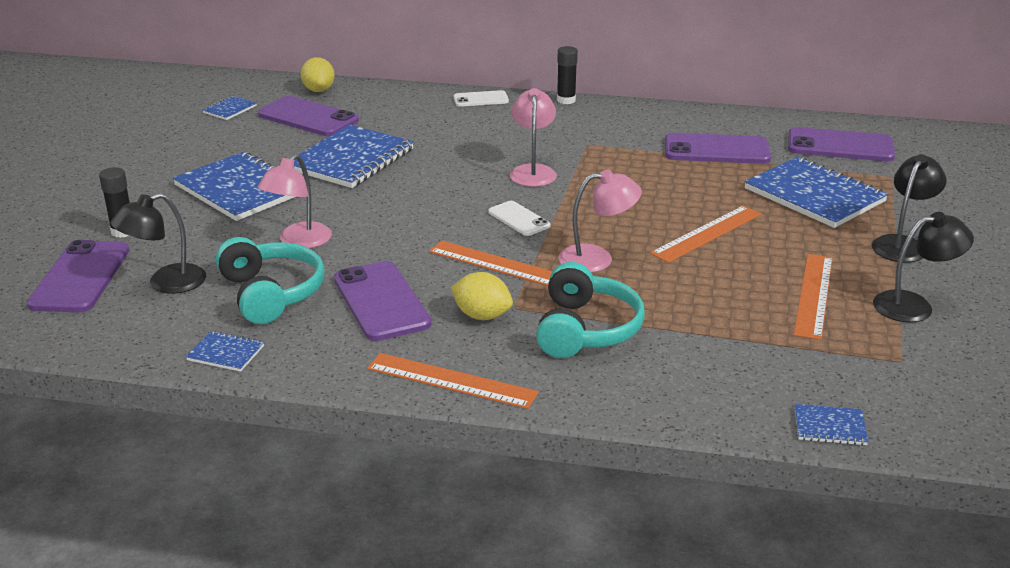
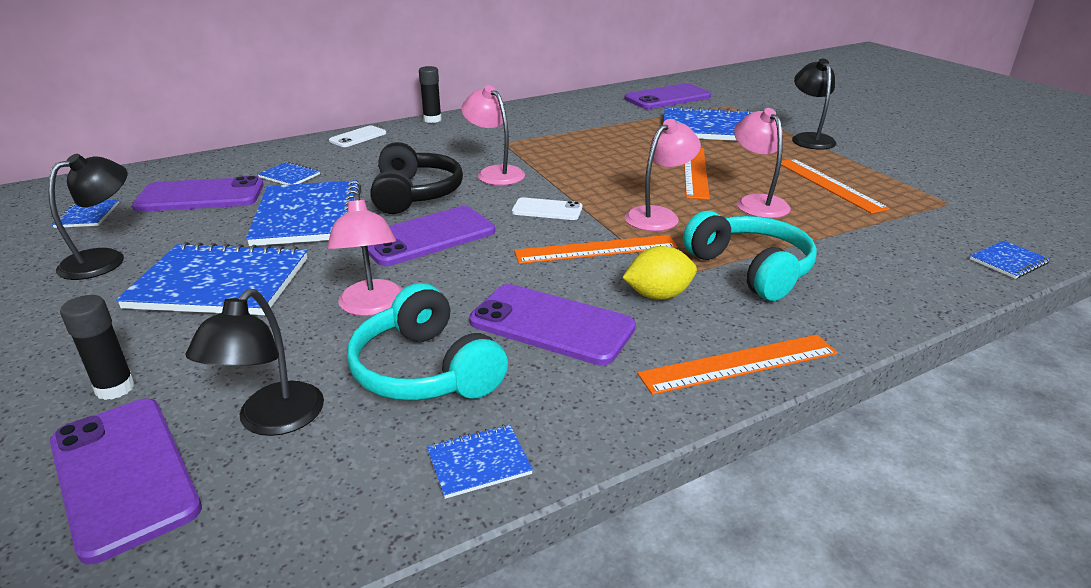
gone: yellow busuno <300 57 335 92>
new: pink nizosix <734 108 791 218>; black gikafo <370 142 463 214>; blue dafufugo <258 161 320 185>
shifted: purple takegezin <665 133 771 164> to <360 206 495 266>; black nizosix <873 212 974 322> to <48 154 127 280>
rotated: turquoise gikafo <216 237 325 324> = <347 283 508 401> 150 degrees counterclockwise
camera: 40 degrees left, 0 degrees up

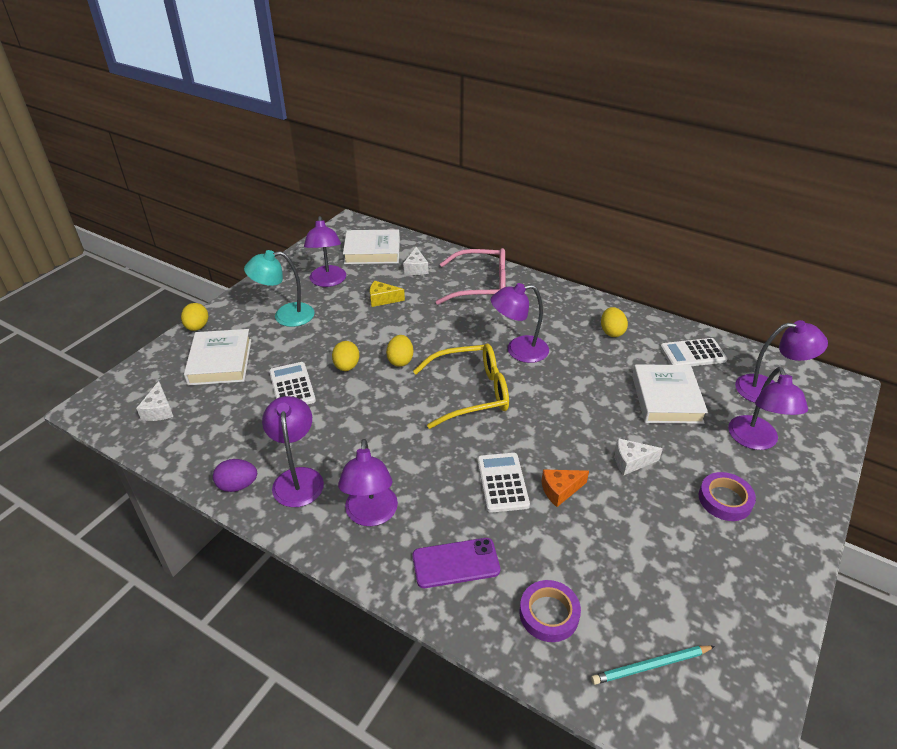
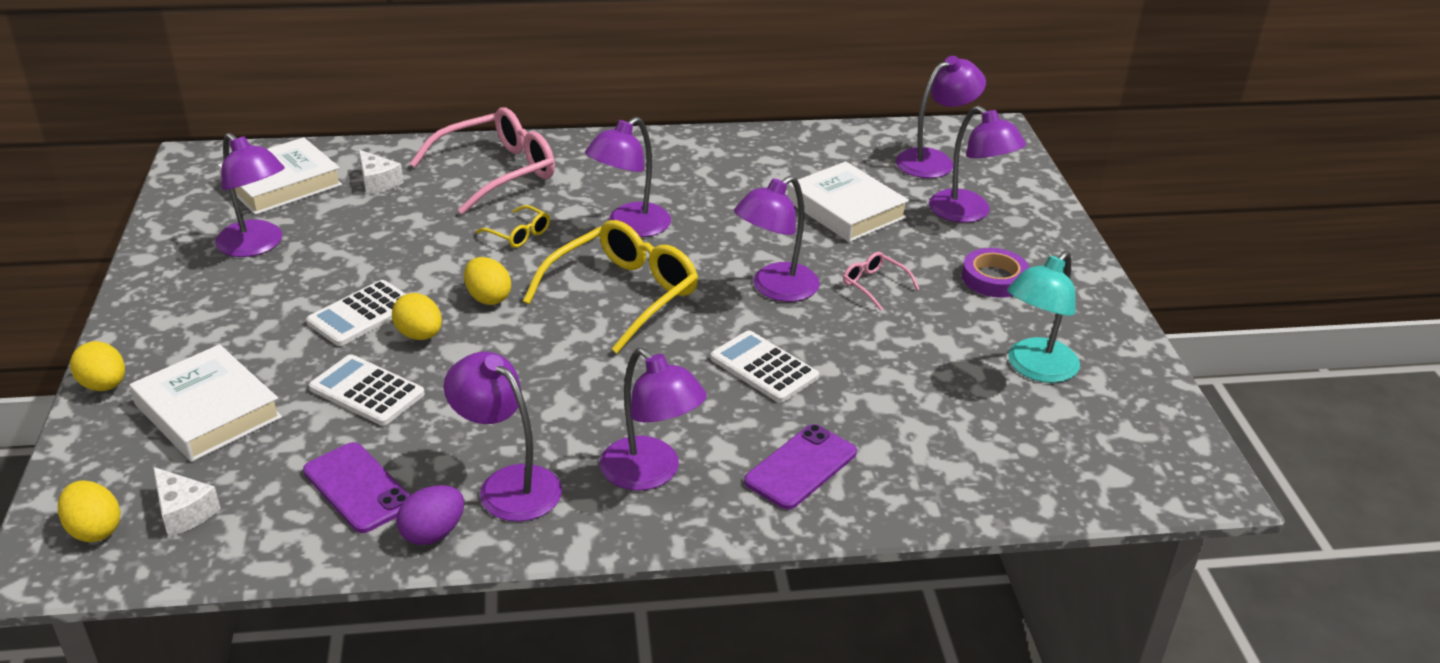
gone: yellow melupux <370 281 405 307>; orange melupux <542 469 589 507>; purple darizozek <520 580 581 642>; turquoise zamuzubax <591 646 715 685>
new: purple nizosix <734 176 820 302>; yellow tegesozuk <476 205 550 248>; purple takegezin <303 442 410 533>
shifted: turquoise nizosix <244 250 314 327> to <1007 251 1080 383>; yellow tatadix <601 307 628 337> to <58 480 121 542>; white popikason <660 338 728 366> to <306 280 406 346>
swapped: white melupux <615 438 663 475> to pink tegesozuk <843 252 920 311>
camera: 40 degrees left, 5 degrees down

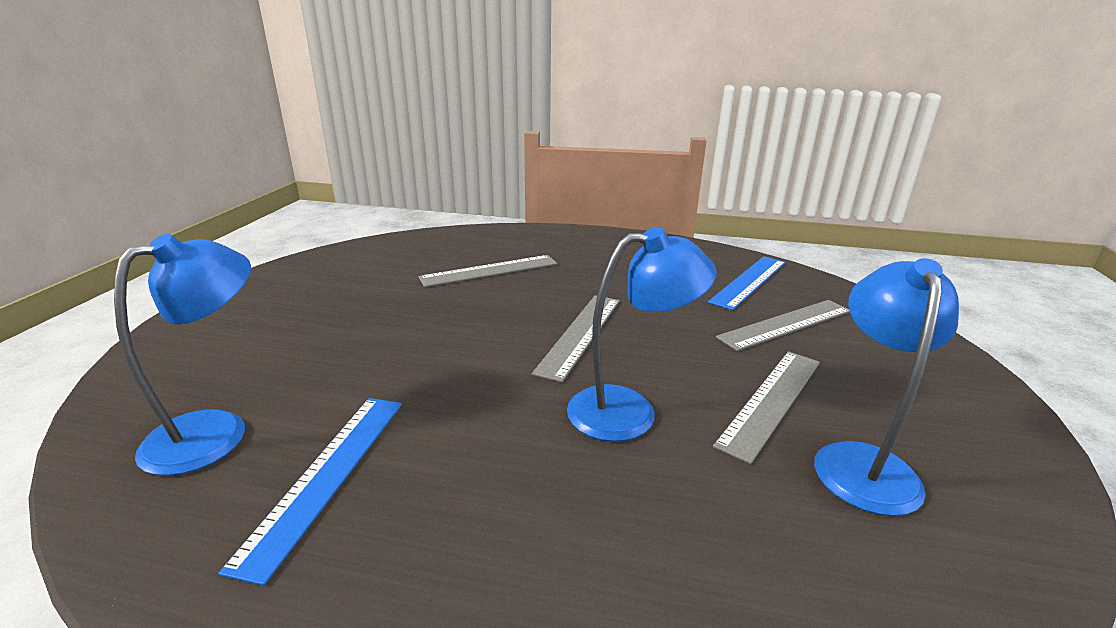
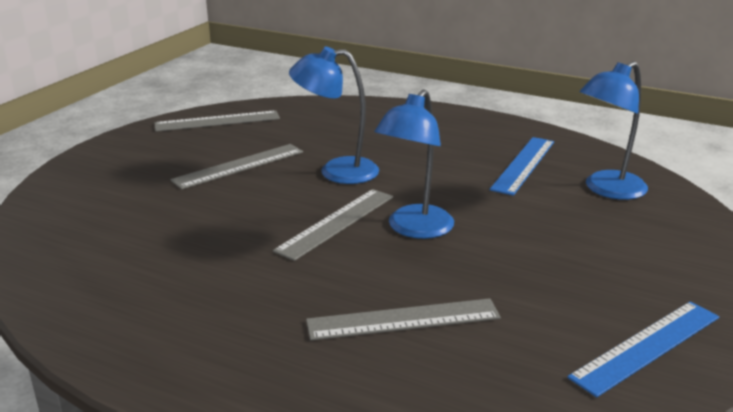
shifted: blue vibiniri <708 256 786 310> to <567 301 719 397>; blue nizosix <814 258 959 516> to <374 89 454 239>; grey vibiniri <716 300 850 351> to <154 110 280 132>
camera: 165 degrees left, 0 degrees up

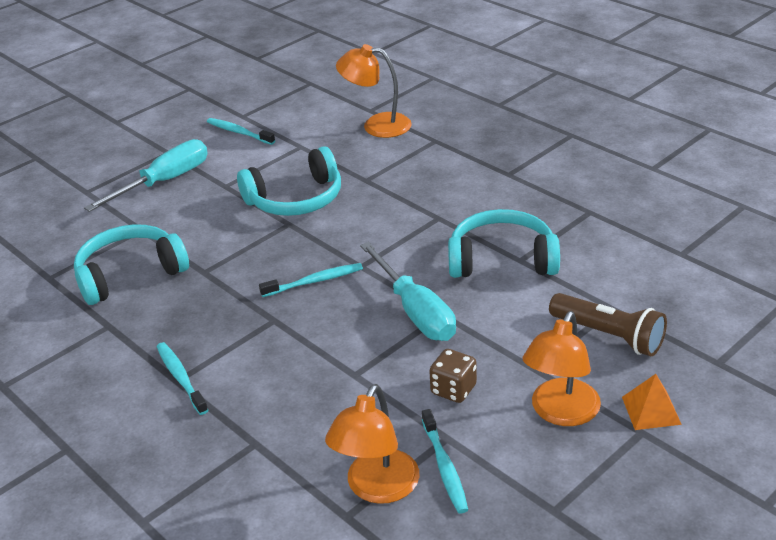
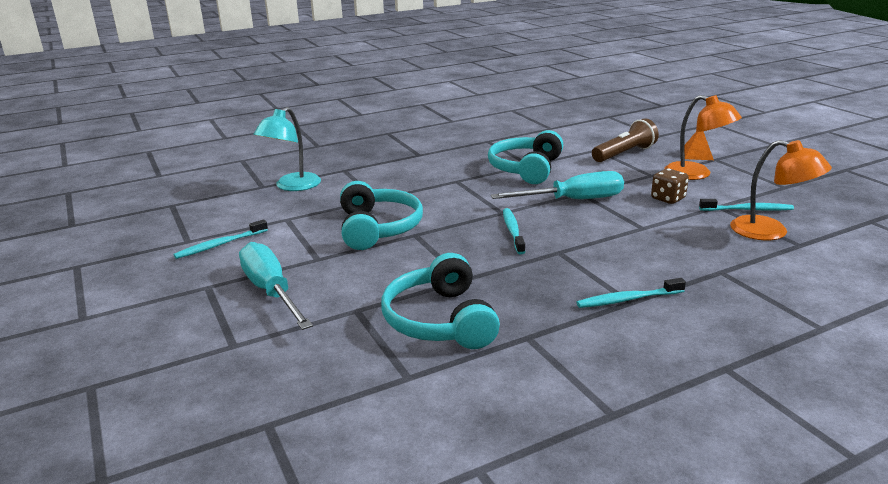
repainted: orange nizosix <336 44 412 138> to turquoise nizosix <253 107 321 191>
camera: 75 degrees left, 10 degrees down

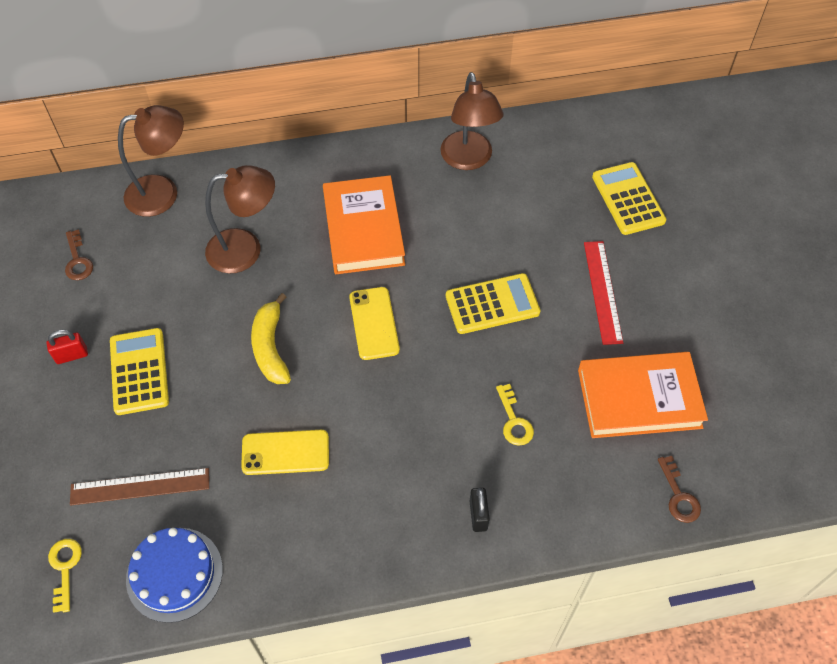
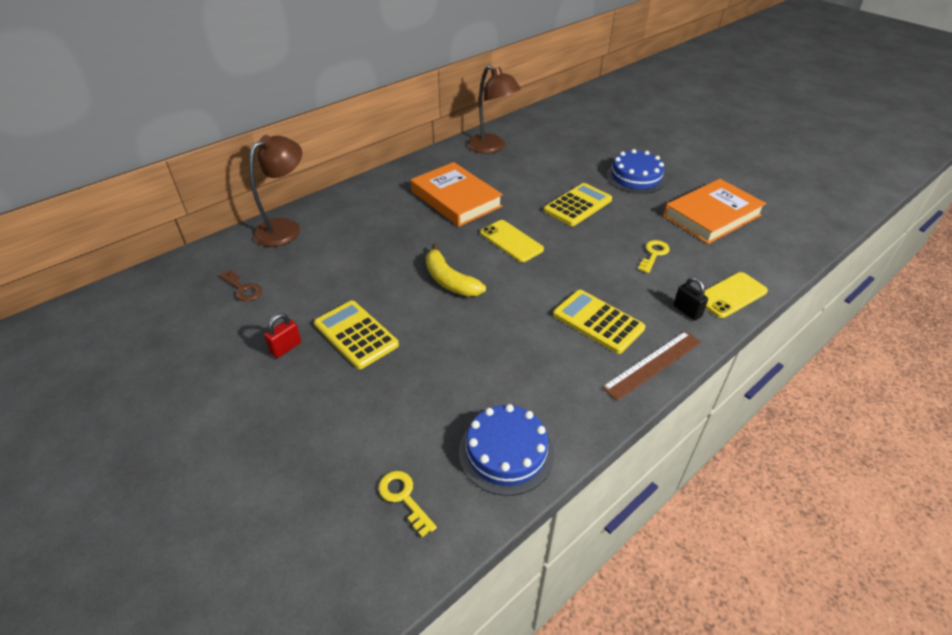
gone: brown nizosix <205 165 275 273>; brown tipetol <658 456 701 523>
shifted: yellow popikason <592 162 666 235> to <553 290 645 354>; yellow takegezin <241 430 329 475> to <704 272 768 318>; brown vibiniri <70 468 209 506> to <602 331 701 401>
swapped: red vibiniri <584 241 623 345> to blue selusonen <606 149 666 194>
rotated: yellow tipetol <496 384 534 446> = <638 240 670 273> 105 degrees counterclockwise
camera: 30 degrees left, 15 degrees down

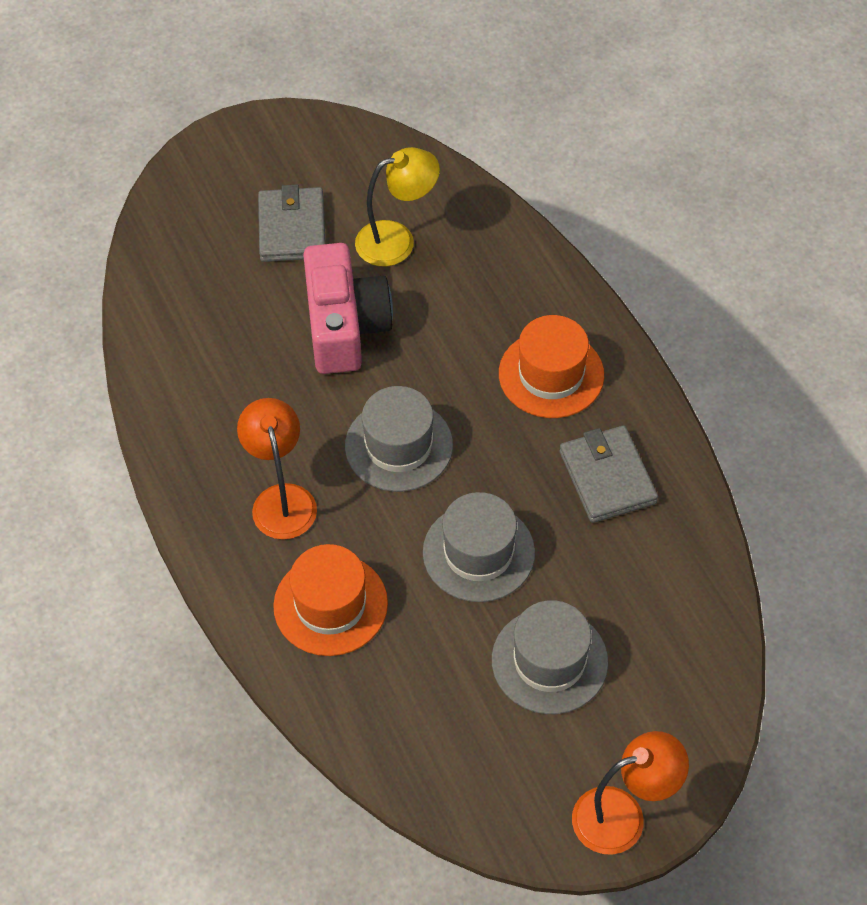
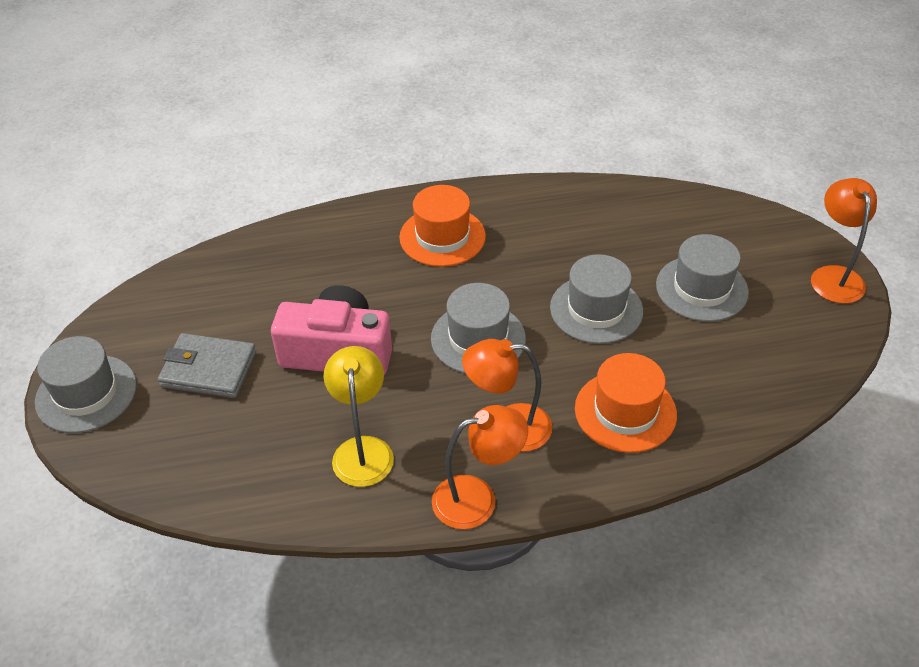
gone: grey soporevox <560 426 658 523>
new: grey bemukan <35 336 137 433>; orange nizosix <432 405 528 529>
shifted: yellow nizosix <355 147 440 266> to <324 346 394 487>
camera: 75 degrees left, 10 degrees down

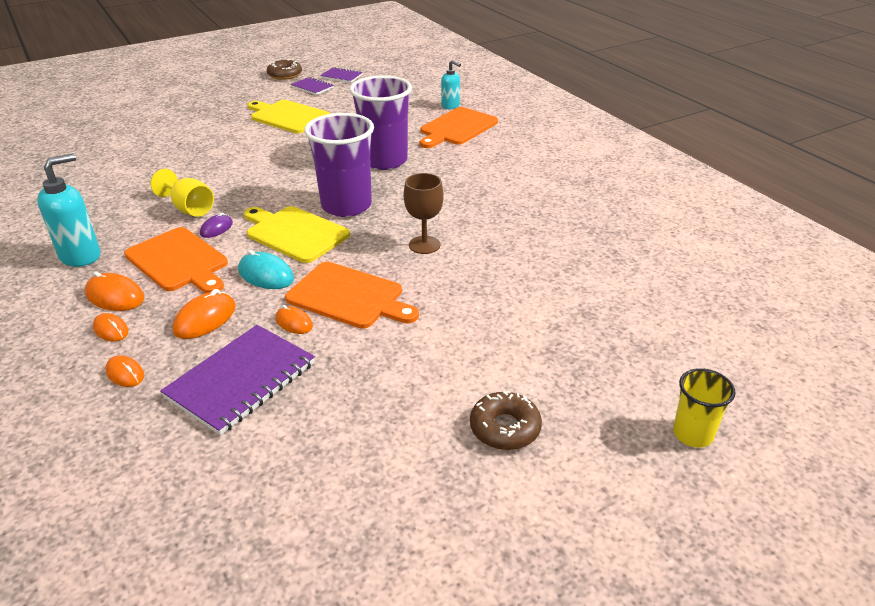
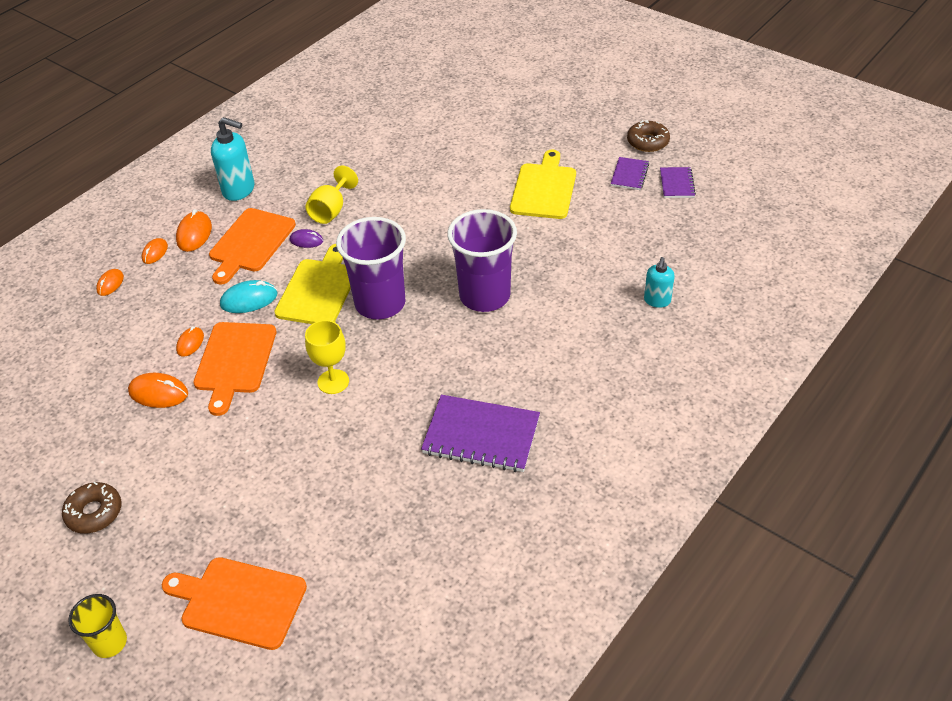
shifted: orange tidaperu <420 107 498 148> to <162 557 307 650>; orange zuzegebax <173 289 236 339> to <128 373 188 408>; purple dafufugo <160 325 315 435> to <421 395 540 472>
repainted: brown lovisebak <404 173 444 254> to yellow lovisebak <305 320 349 394>
rotated: turquoise zuzegebax <238 250 294 289> = <220 280 277 313> 60 degrees clockwise
camera: 70 degrees right, 10 degrees up

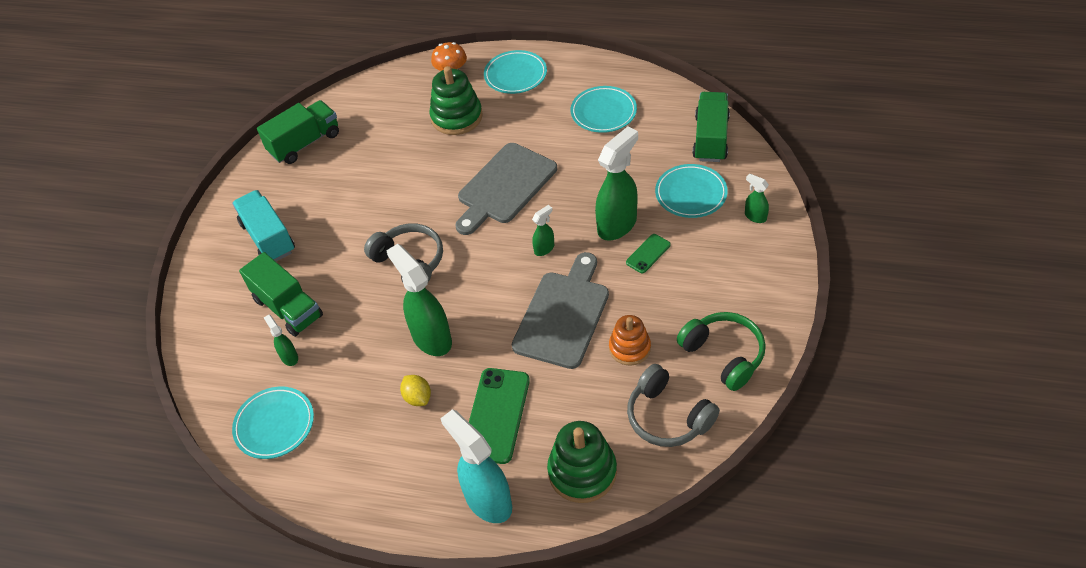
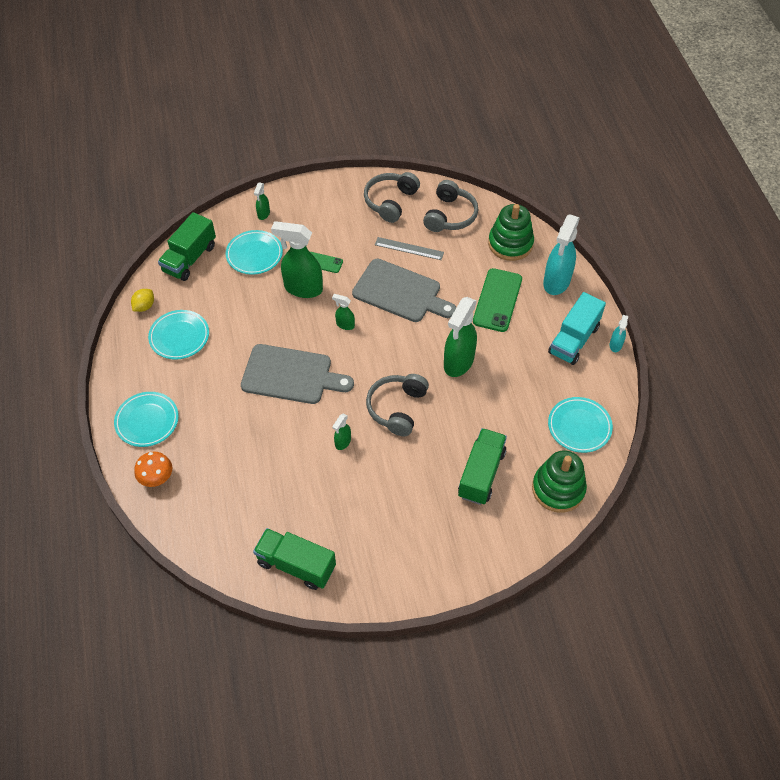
new: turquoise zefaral <609 315 628 352>
shifted: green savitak <429 66 483 135> to <532 450 587 513>; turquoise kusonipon <232 190 295 261> to <548 292 606 365>; green zefaral <264 315 298 366> to <332 413 351 450>; yellow busuno <400 375 431 406> to <131 289 154 312>
swapped: orange savitak <609 315 651 366> to grey vibiniri <375 237 444 260>
repainted: green gikafo <677 312 766 391> to grey gikafo <364 172 420 223>
rotated: green kusonipon <692 92 730 162> = <158 212 216 281> 45 degrees counterclockwise; grey tidaperu <512 252 609 369> = <352 259 456 322> 150 degrees counterclockwise; green takegezin <469 368 530 464> = <473 268 522 332> 60 degrees counterclockwise
camera: 120 degrees left, 5 degrees up

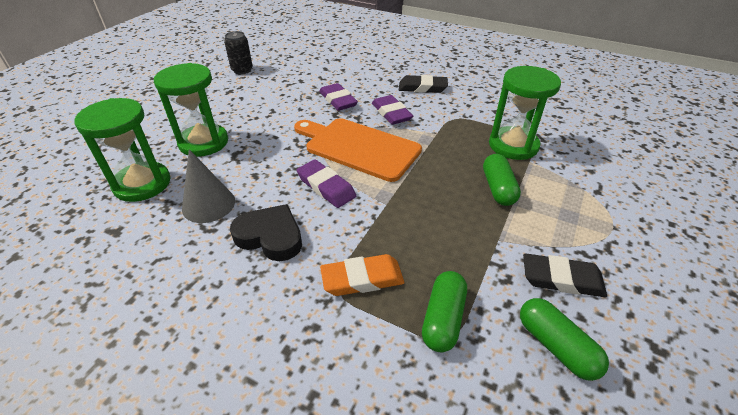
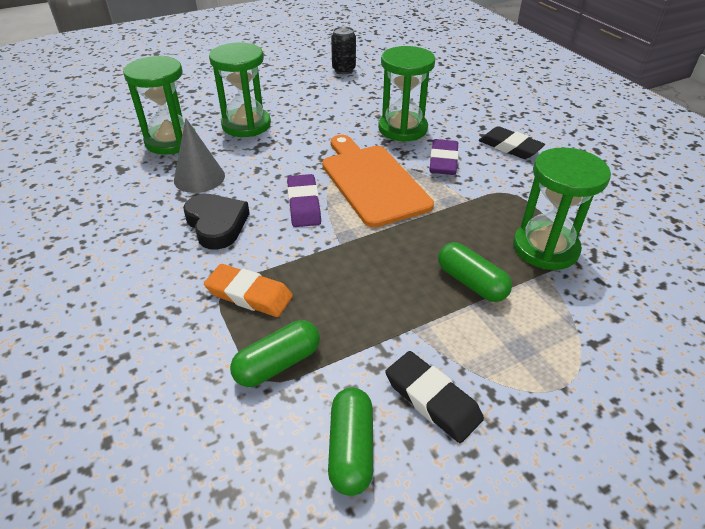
swapped: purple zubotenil <319 83 358 111> to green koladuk <378 46 435 142>
rotated: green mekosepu <483 154 521 206> = <438 242 512 302> 75 degrees counterclockwise
camera: 35 degrees right, 0 degrees up

